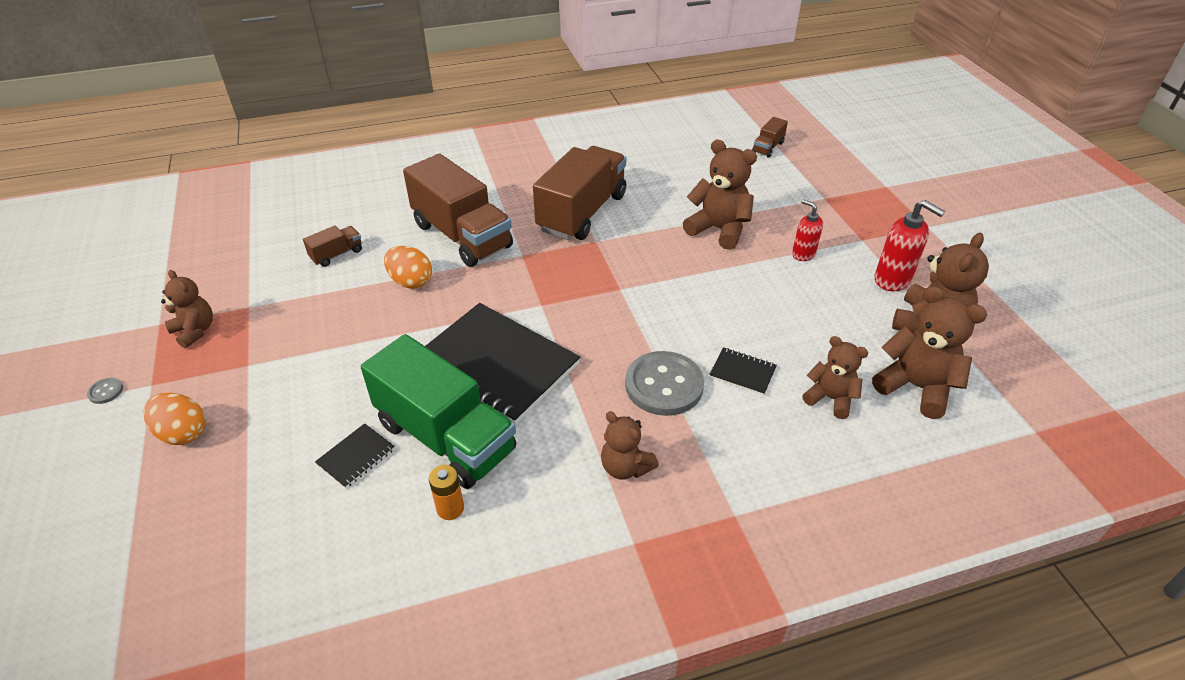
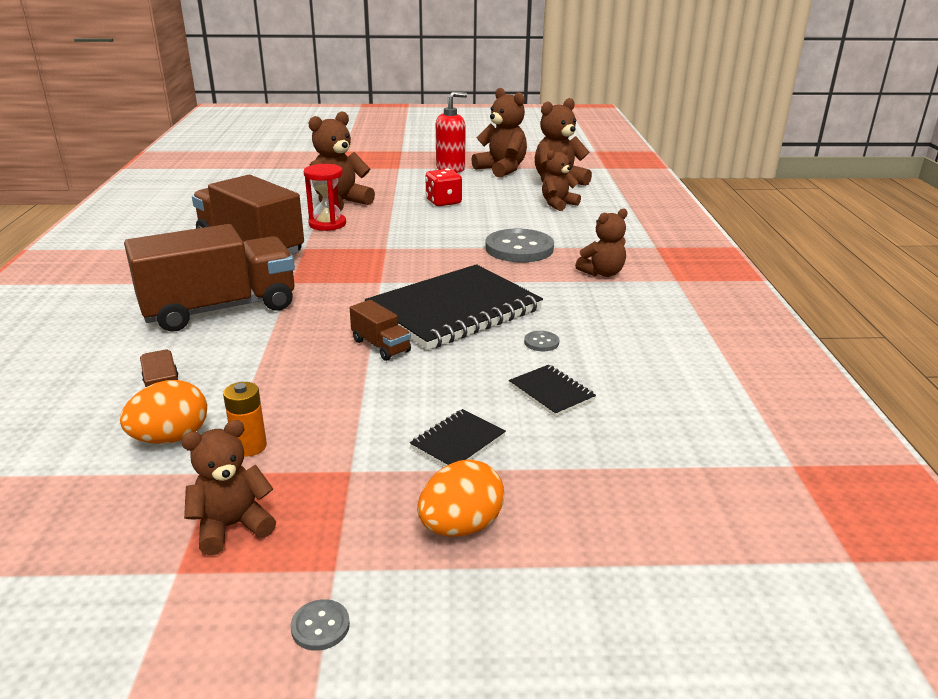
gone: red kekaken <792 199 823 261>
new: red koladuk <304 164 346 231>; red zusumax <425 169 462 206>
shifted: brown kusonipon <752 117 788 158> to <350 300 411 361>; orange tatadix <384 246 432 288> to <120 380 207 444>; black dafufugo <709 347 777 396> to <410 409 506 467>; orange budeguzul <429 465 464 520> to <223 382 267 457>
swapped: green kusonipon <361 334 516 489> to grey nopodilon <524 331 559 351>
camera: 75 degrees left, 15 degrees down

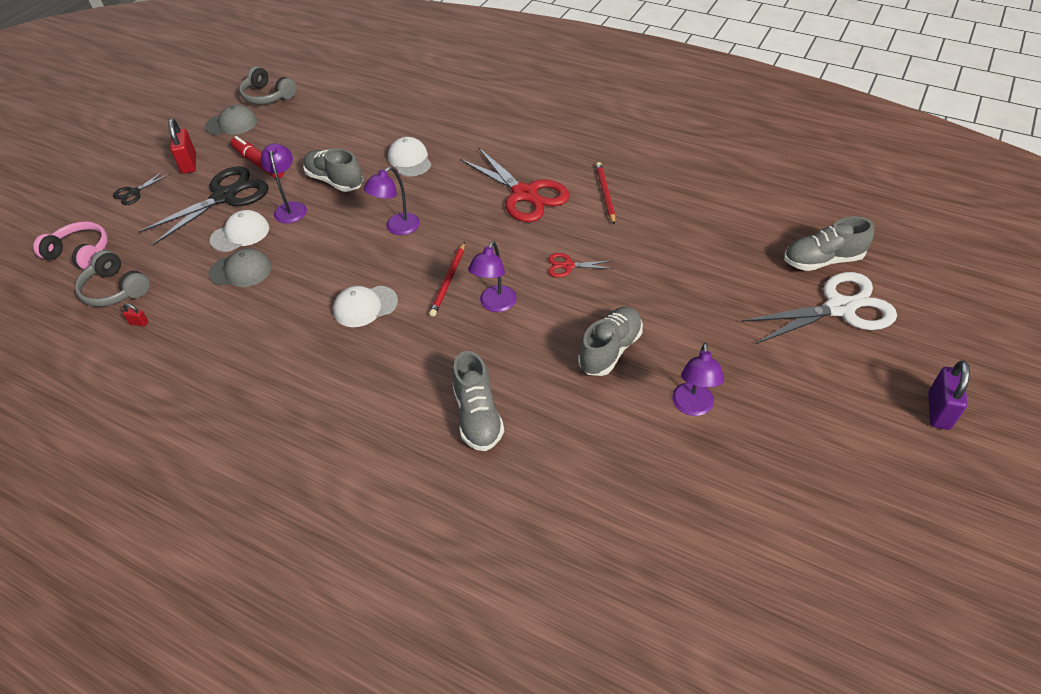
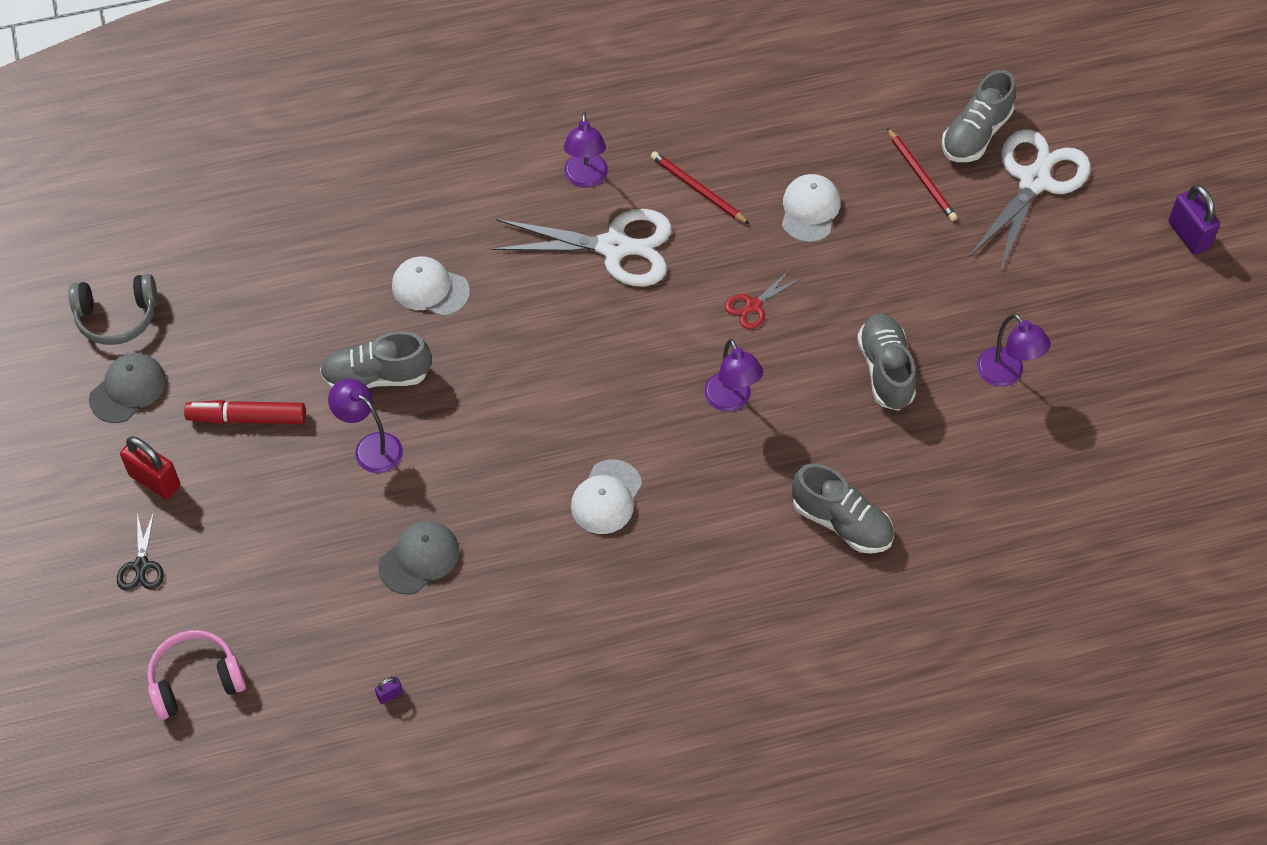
gone: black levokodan <139 166 269 245>; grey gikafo <75 250 150 307>
shifted: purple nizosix <363 166 420 235> to <564 112 608 188>; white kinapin <210 210 269 252> to <782 174 841 242>; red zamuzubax <429 242 465 317> to <887 128 957 221>
repainted: red levokodan <460 148 569 222> to white levokodan <492 209 672 286>; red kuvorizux <123 304 148 326> to purple kuvorizux <375 677 403 704>
camera: 45 degrees left, 10 degrees up

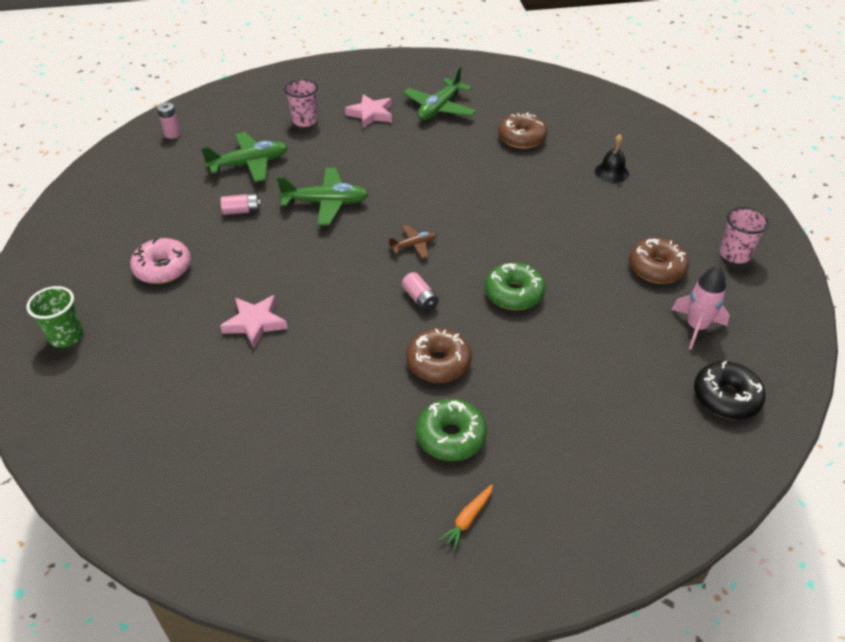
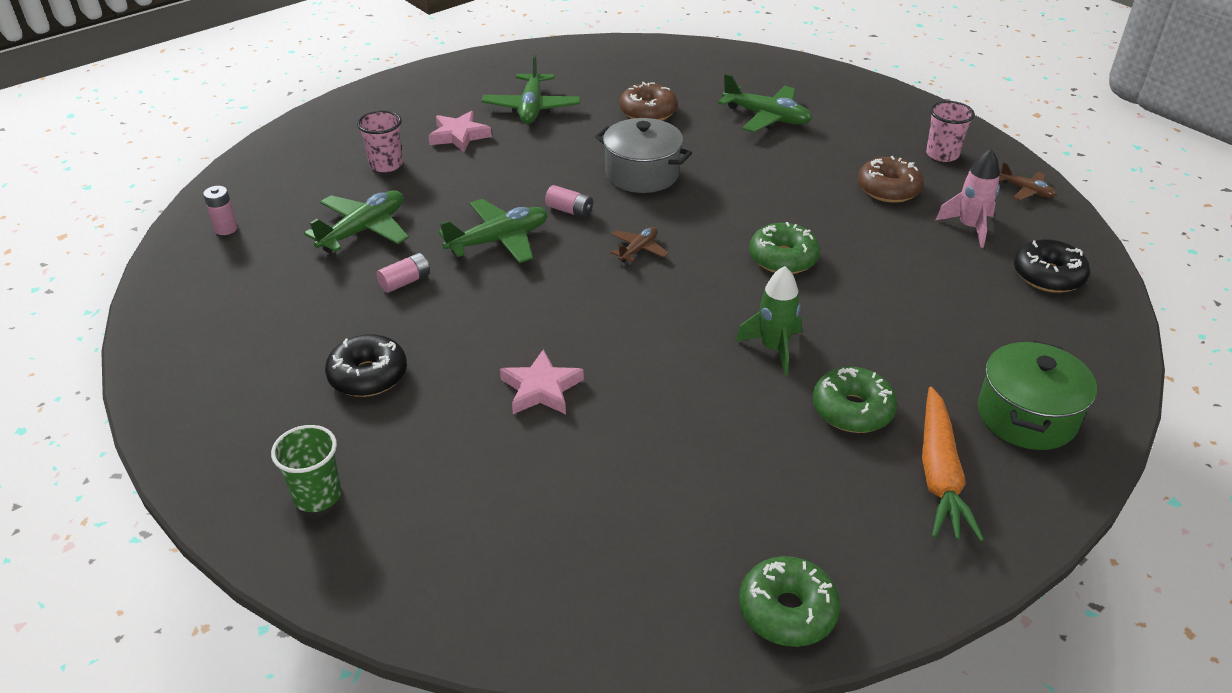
new: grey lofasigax <595 118 692 193>; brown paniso <999 162 1056 200>; green lofasigax <978 340 1097 450>; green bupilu <739 556 840 647>
shifted: pink budeguzul <402 272 439 312> to <545 185 593 218>
swapped: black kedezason <595 134 629 183> to green paniso <718 73 812 133>; brown bupilu <406 328 472 383> to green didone <736 266 802 375>
repainted: pink bupilu <130 237 191 284> to black bupilu <325 334 407 397>
scaled: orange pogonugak <439 484 493 550> = <922 387 984 541> x2.12
camera: 30 degrees left, 5 degrees down

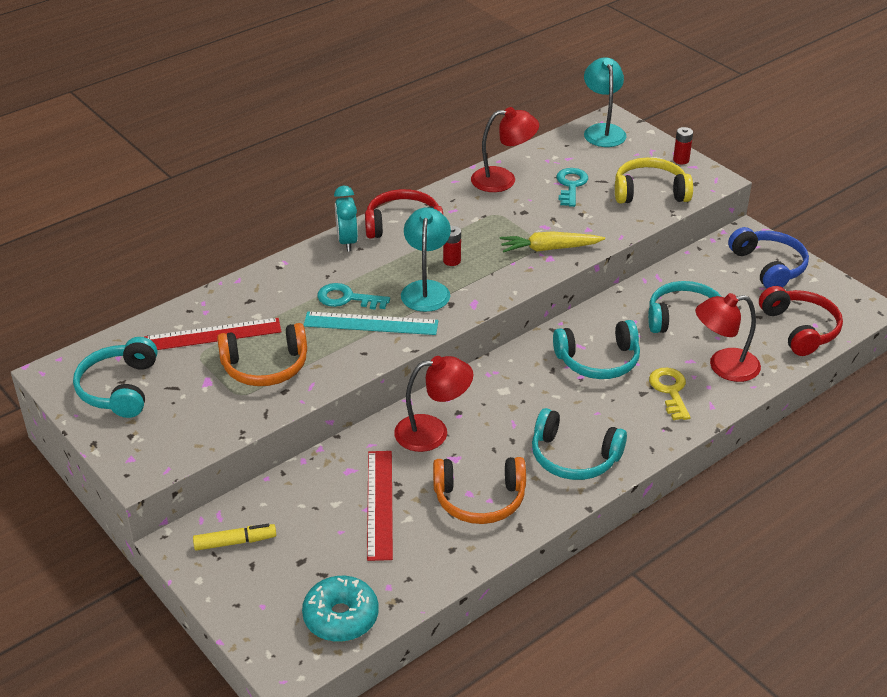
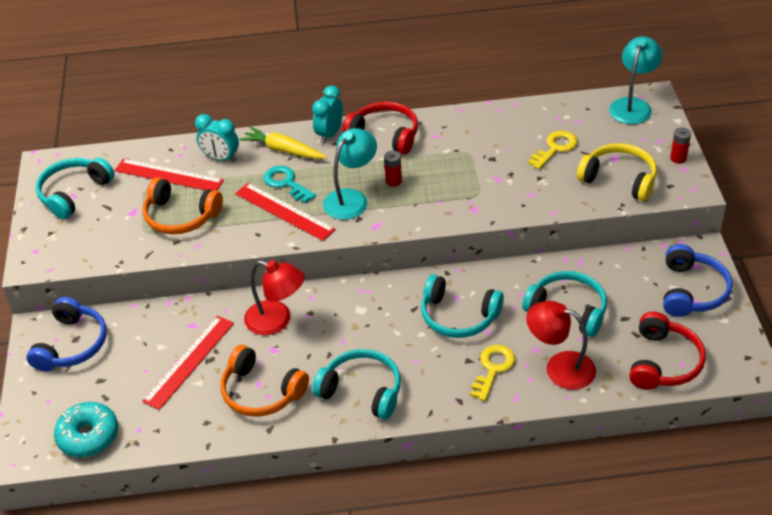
gone: red nizosix <471 107 539 192>
new: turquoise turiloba <195 114 239 162>
shifted: yellow pogonugak <500 231 605 253> to <240 127 327 159>
swapped: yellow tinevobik <193 524 276 551> to blue gikafo <26 297 107 372>
repainted: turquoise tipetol <557 168 588 207> to yellow tipetol <528 131 578 169>; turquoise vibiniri <304 312 438 335> to red vibiniri <235 183 336 241>
rotated: turquoise gikafo <532 408 627 480> = <312 349 401 419> 150 degrees clockwise
camera: 35 degrees right, 5 degrees up

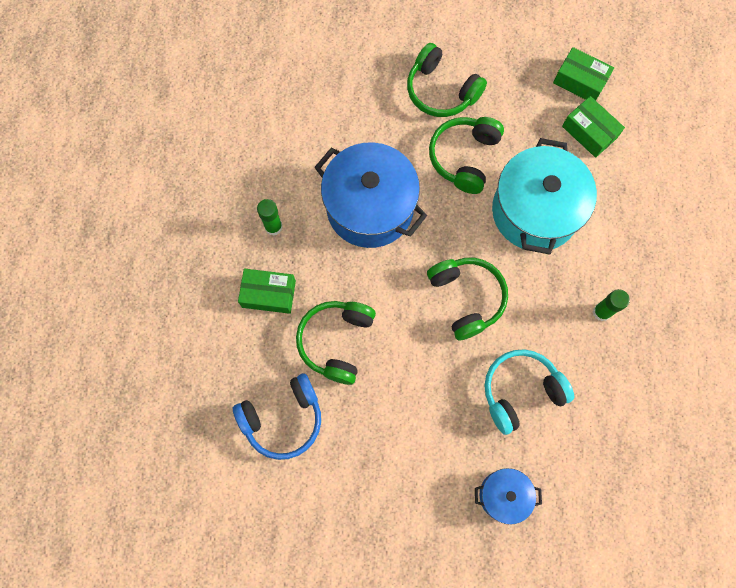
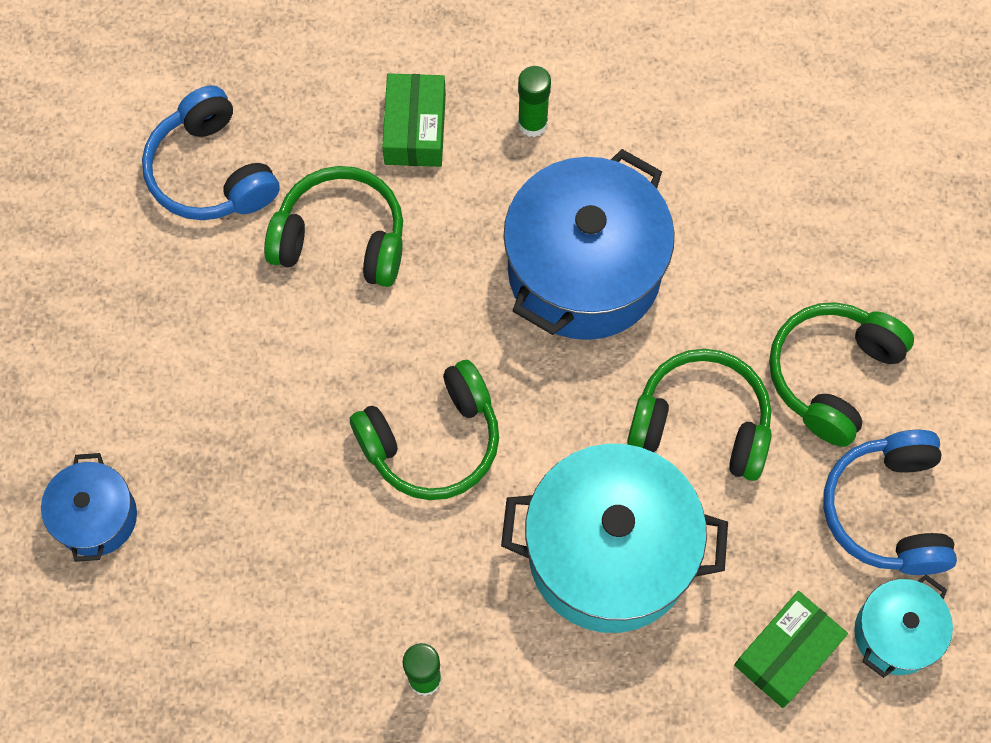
gone: turquoise gikafo <484 349 575 435>
new: blue gikafo <823 430 957 575>
swapped: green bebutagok <553 47 614 101> to turquoise lofasigax <854 575 953 678>
camera: 85 degrees right, 5 degrees down

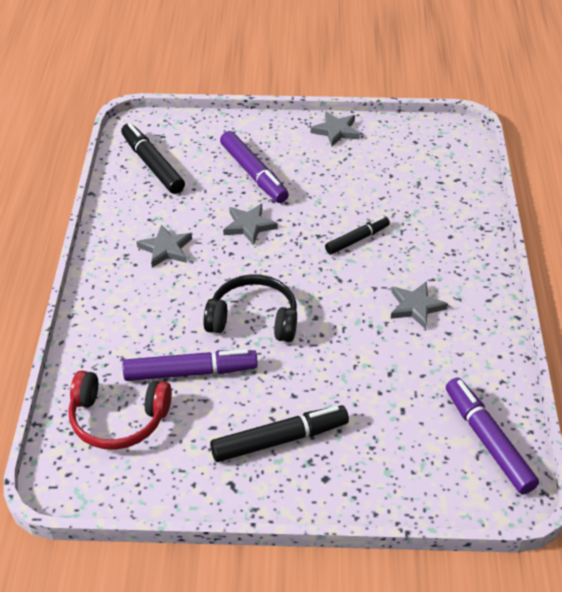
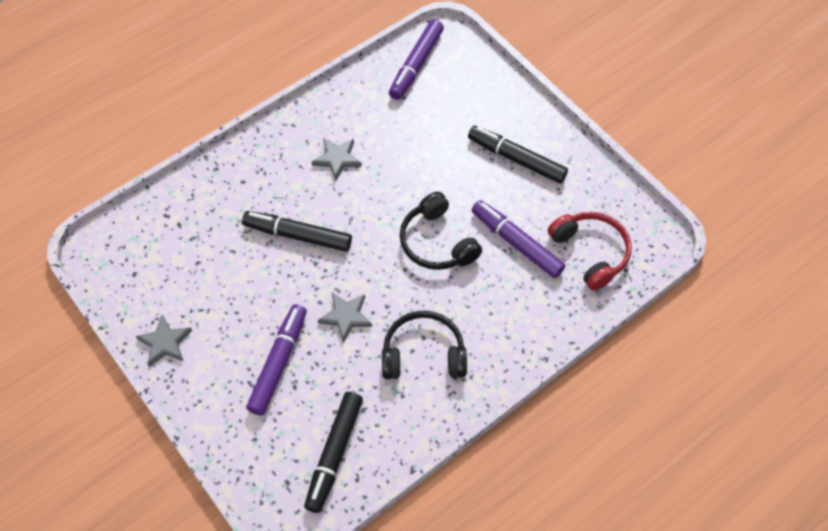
swapped: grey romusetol <137 224 192 268> to black gikafo <382 310 467 379>
scaled: black tinevobik <325 216 390 254> = <242 211 352 252> x1.58
camera: 130 degrees left, 15 degrees up

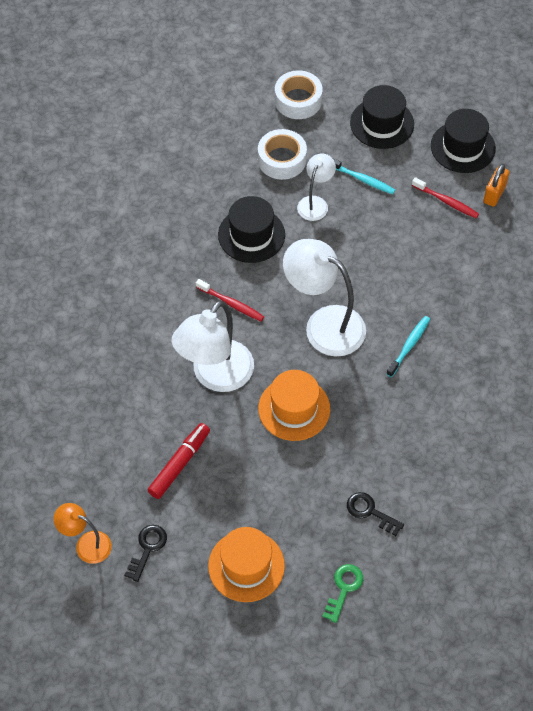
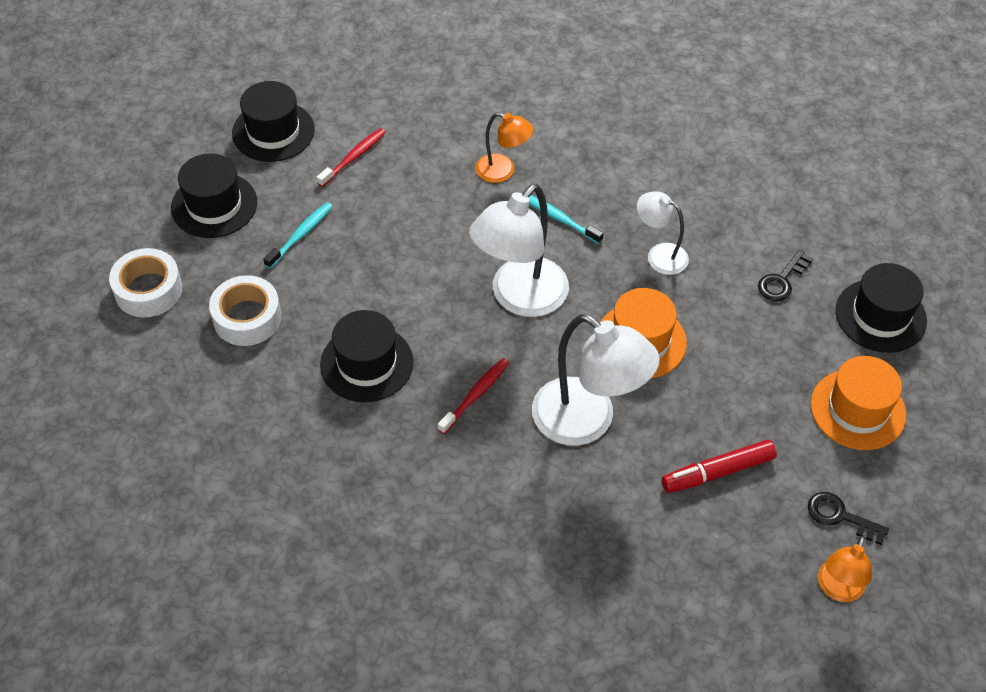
gone: orange kuvorizux <483 164 509 207>
new: orange nizosix <475 112 534 183>
shifted: white nizosix <297 154 336 221> to <637 191 689 275>
swapped: green tipetol <322 564 363 623> to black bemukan <835 263 927 353>
rotated: red tinevobik <147 423 210 499> = <662 440 777 493> 60 degrees counterclockwise
camera: 85 degrees left, 5 degrees down

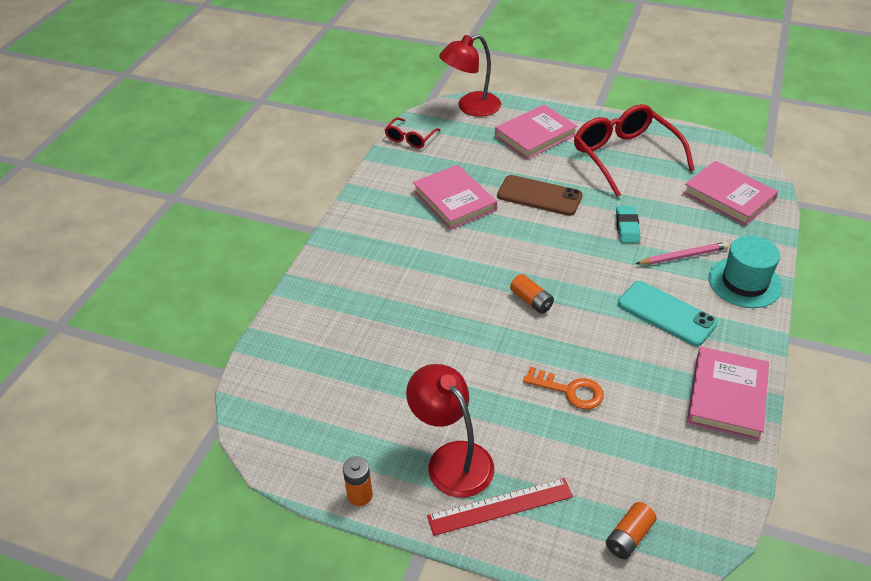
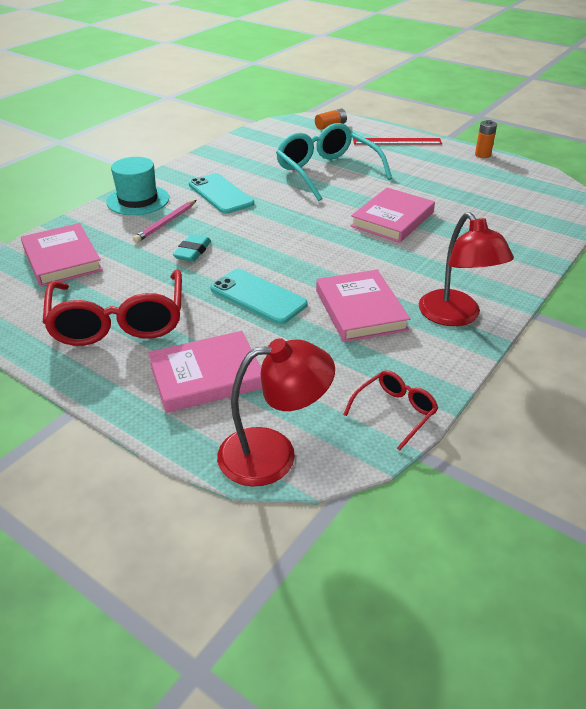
gone: orange budeguzul <510 274 554 314>
shifted: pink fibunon <687 347 769 441> to <351 188 435 243>; red nizosix <406 364 494 498> to <419 212 514 326>
swapped: orange tipetol <523 367 604 409> to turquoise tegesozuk <276 123 392 201>
repainted: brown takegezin <497 175 583 216> to turquoise takegezin <210 269 308 324>
rotated: pink zamuzubax <635 242 729 265> = <133 200 197 243> 60 degrees counterclockwise
camera: 165 degrees left, 5 degrees down

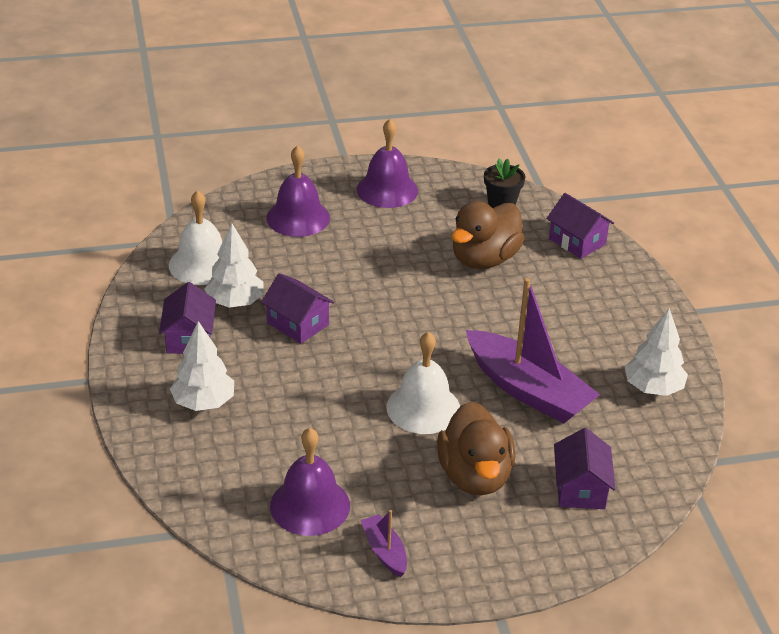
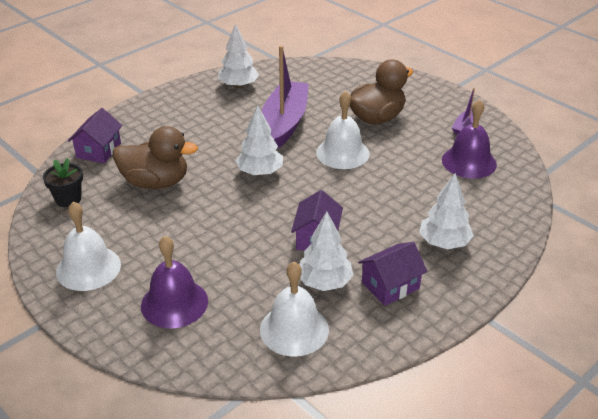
gone: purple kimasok <554 428 616 509>
new: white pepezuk <235 105 283 176>
repainted: purple kedezason <356 119 418 208> to white kedezason <56 201 121 291>
camera: 120 degrees left, 0 degrees up

